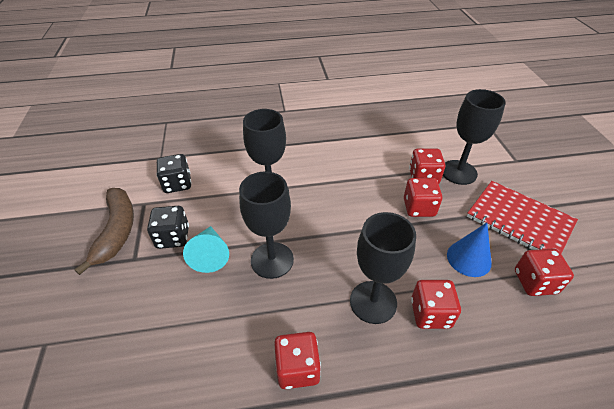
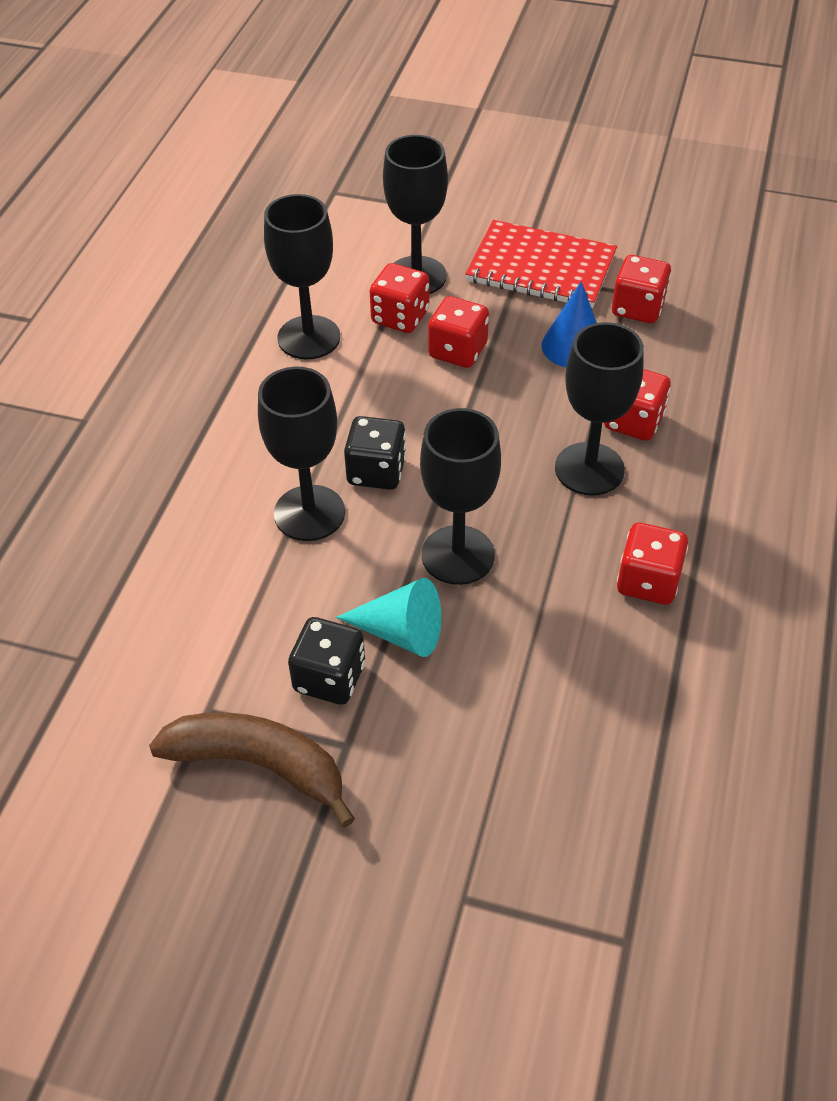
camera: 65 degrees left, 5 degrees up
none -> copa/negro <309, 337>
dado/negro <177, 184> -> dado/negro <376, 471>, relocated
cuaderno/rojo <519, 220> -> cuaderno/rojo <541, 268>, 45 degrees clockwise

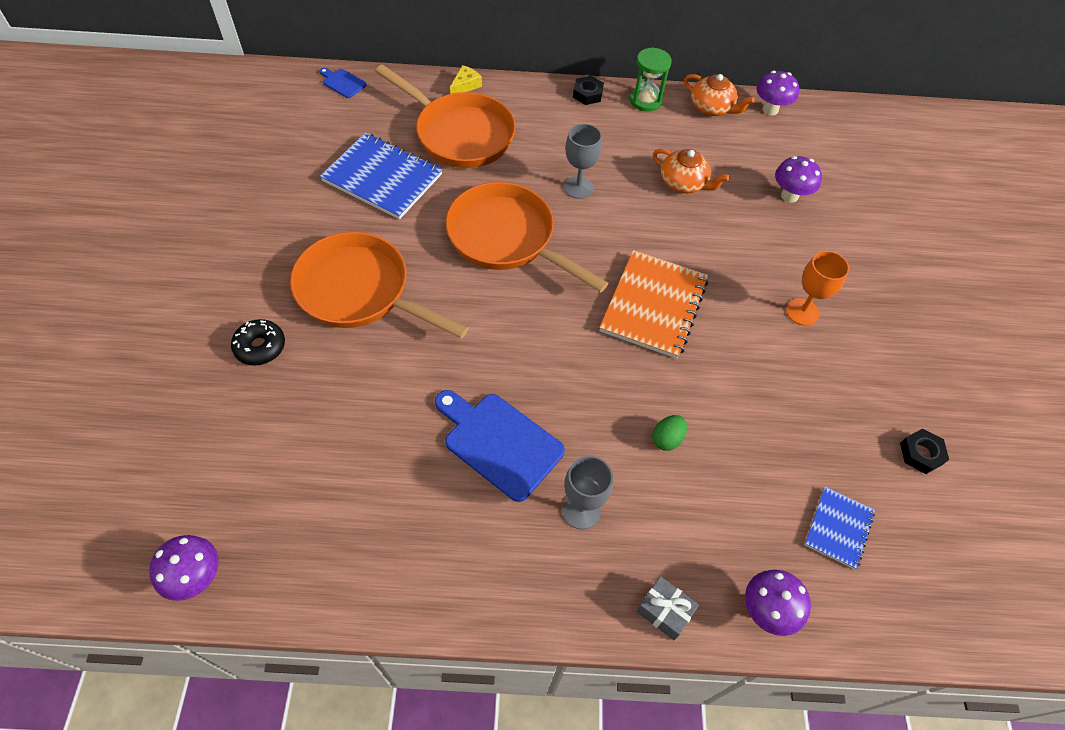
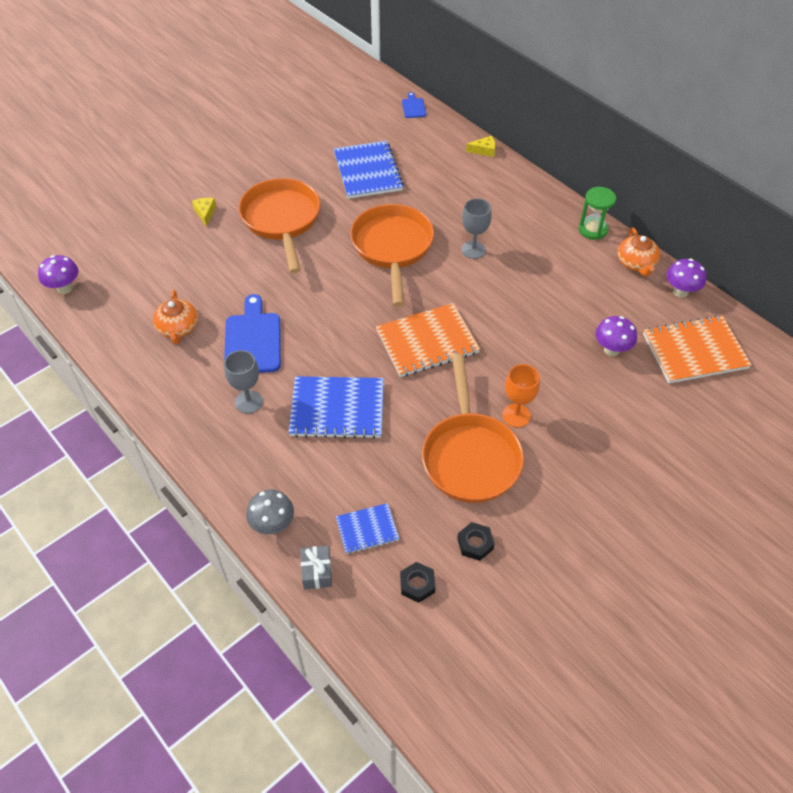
camera: 50 degrees right, 5 degrees down
tetera/naranja <684, 183> -> tetera/naranja <178, 328>, relocated
rosquilla/negro <260, 347> -> queso/amarillo <205, 213>
seta/morado <766, 610> -> seta/gris <273, 525>
huevo/verde <667, 439> -> cuaderno/azul <337, 409>
regalo/gris <664, 611> -> regalo/gris <317, 572>, relocated
tuerca/negro <587, 94> -> tuerca/negro <417, 584>, relocated
sartén/naranja <460, 134> -> sartén/naranja <470, 456>, relocated
none -> cuaderno/naranja <694, 351>

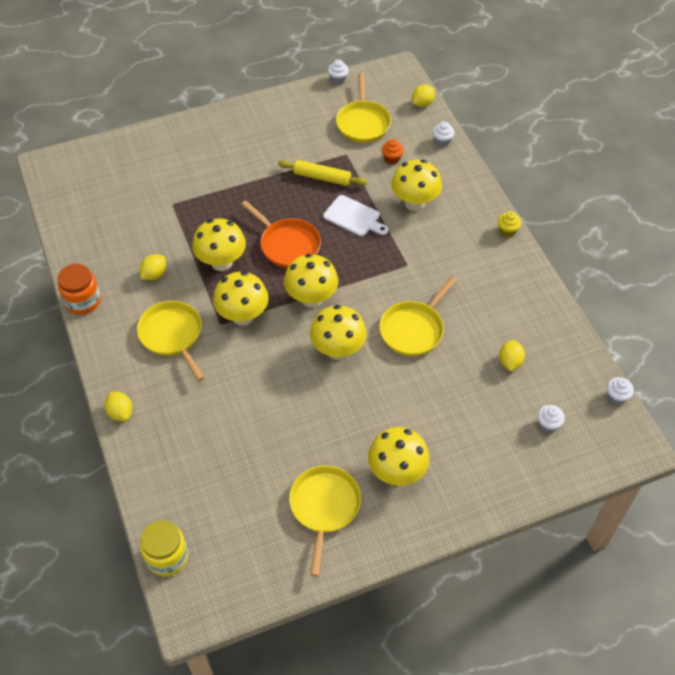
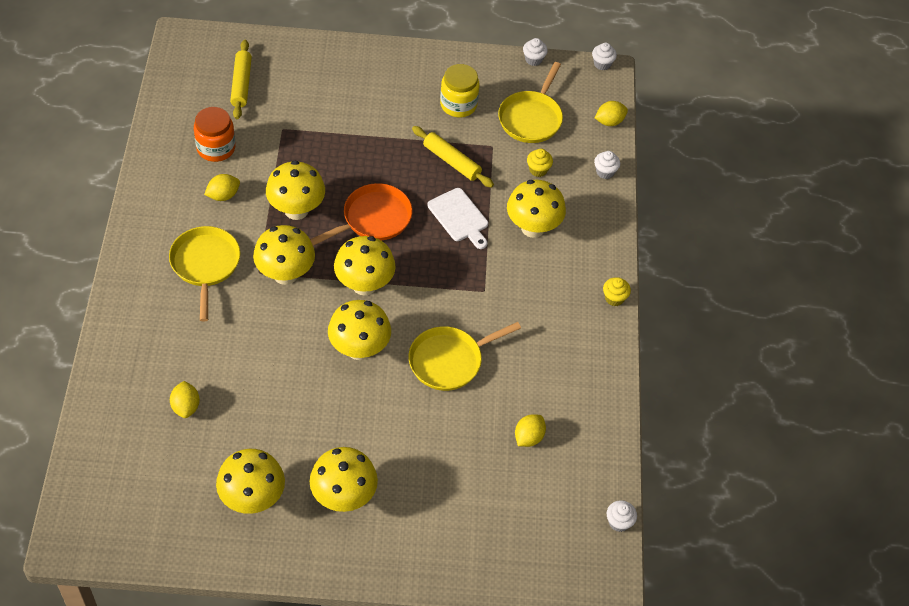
camera: 20 degrees right, 0 degrees up
limón/amarillo <120, 412> -> limón/amarillo <186, 407>, relocated
tarro/naranja <83, 301> -> tarro/naranja <216, 148>, relocated
sartén/amarillo <324, 507> -> seta/amarillo <252, 499>
none -> rodillo/amarillo <241, 84>
sartén/naranja <287, 245> -> sartén/naranja <373, 219>, 105 degrees counterclockwise
tarro/amarillo <167, 557> -> tarro/amarillo <458, 104>, relocated
magdalena/naranja <392, 159> -> magdalena/amarillo <538, 170>
magdalena/blanco <548, 424> -> magdalena/blanco <602, 64>, relocated

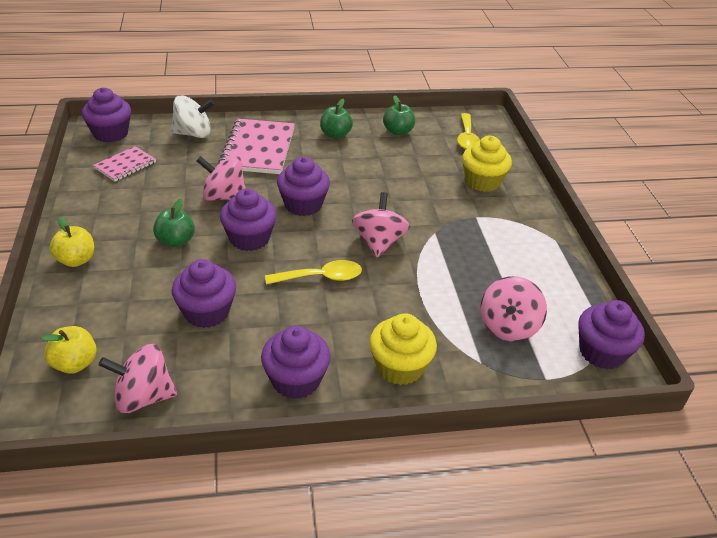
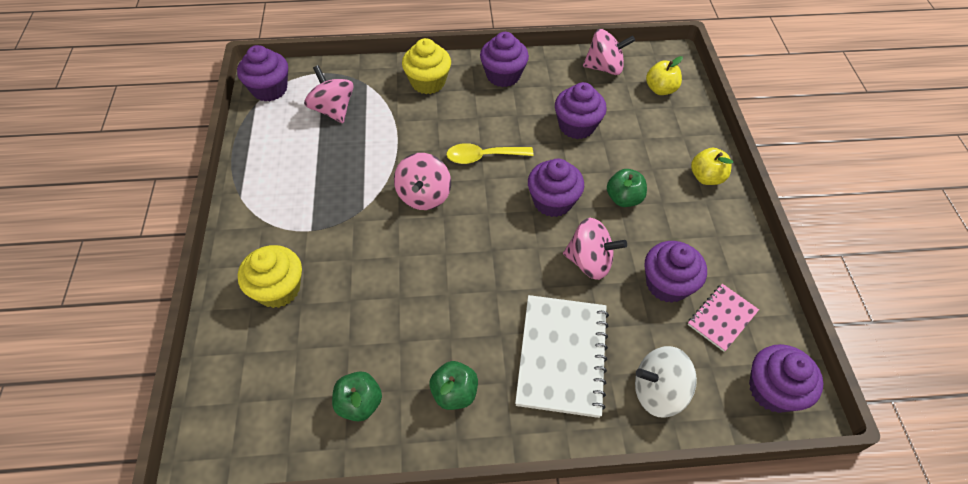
camera: 175 degrees left, 15 degrees up
peonza/rosa <508, 327> -> peonza/rosa <333, 110>, 60 degrees counterclockwise
cuaderno/rosa <258, 149> -> cuaderno/blanco <562, 356>
magdalena/morado <303, 205> -> magdalena/morado <667, 284>, relocated
cuchara/amarillo <467, 137> -> none

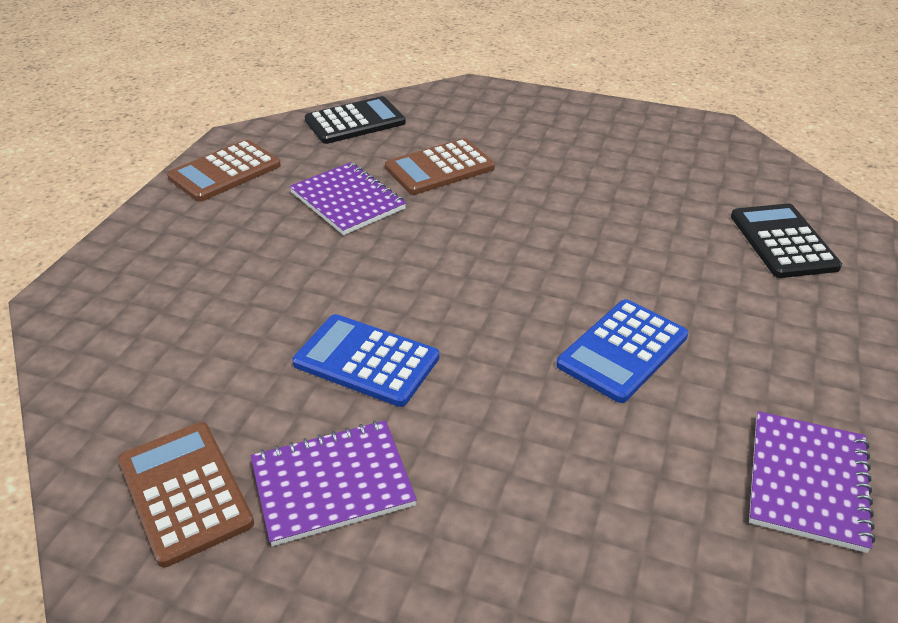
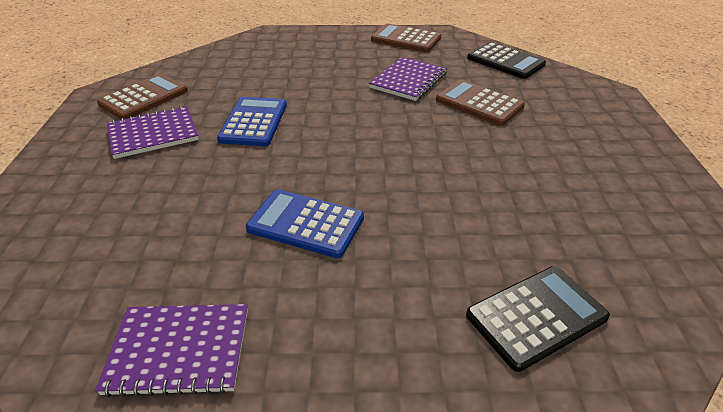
camera: 70 degrees right, 0 degrees up
cuaderno/morado <332, 484> -> cuaderno/morado <153, 134>, 75 degrees counterclockwise

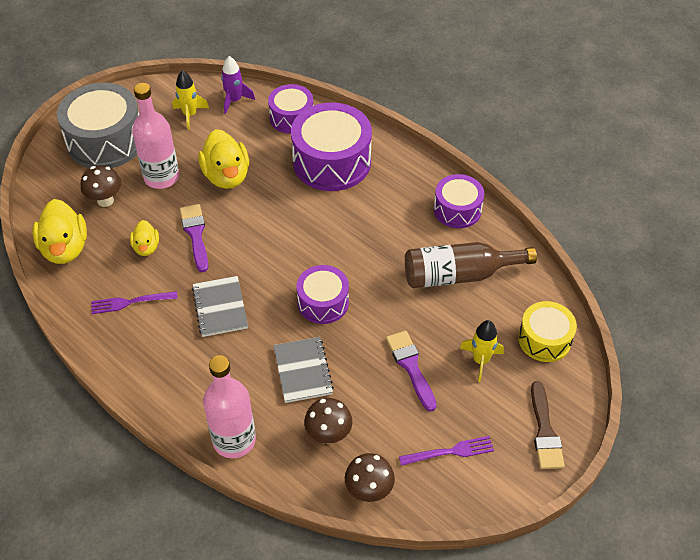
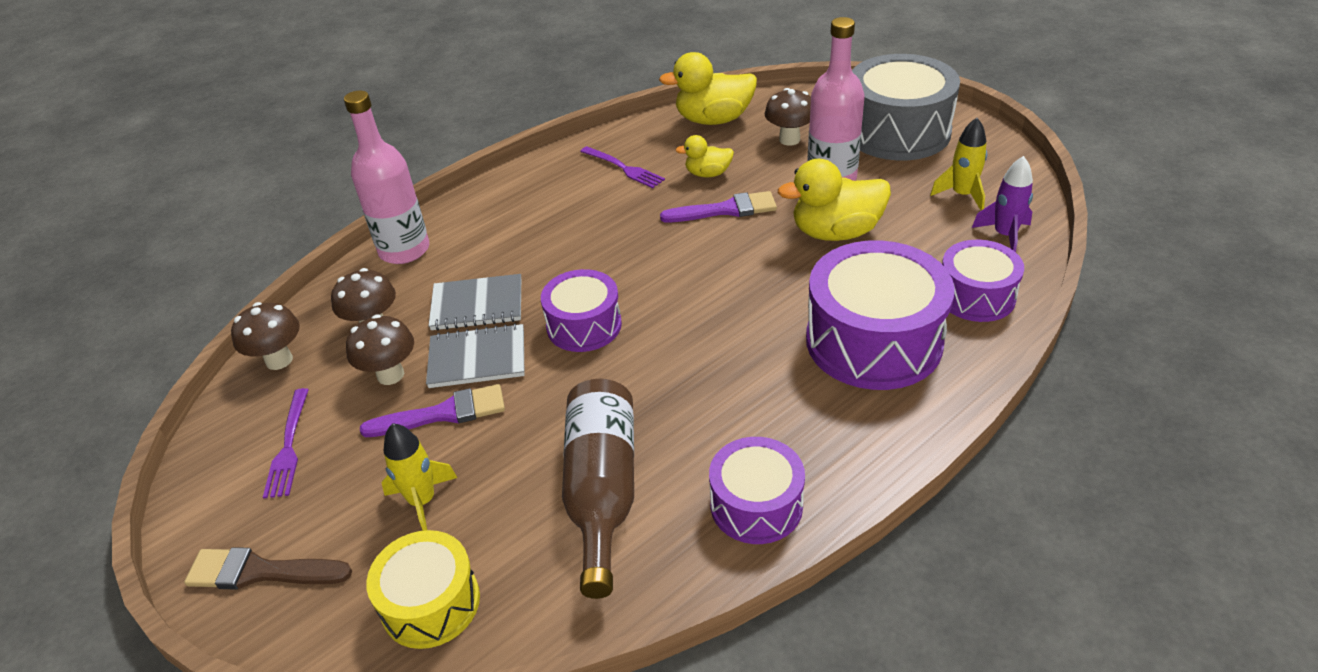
camera: 100 degrees right, 10 degrees down
none -> seta/marrón <390, 375>
cuaderno/gris <220, 308> -> cuaderno/gris <477, 359>, relocated
tenedor/morado <130, 302> -> tenedor/morado <624, 168>, 135 degrees clockwise

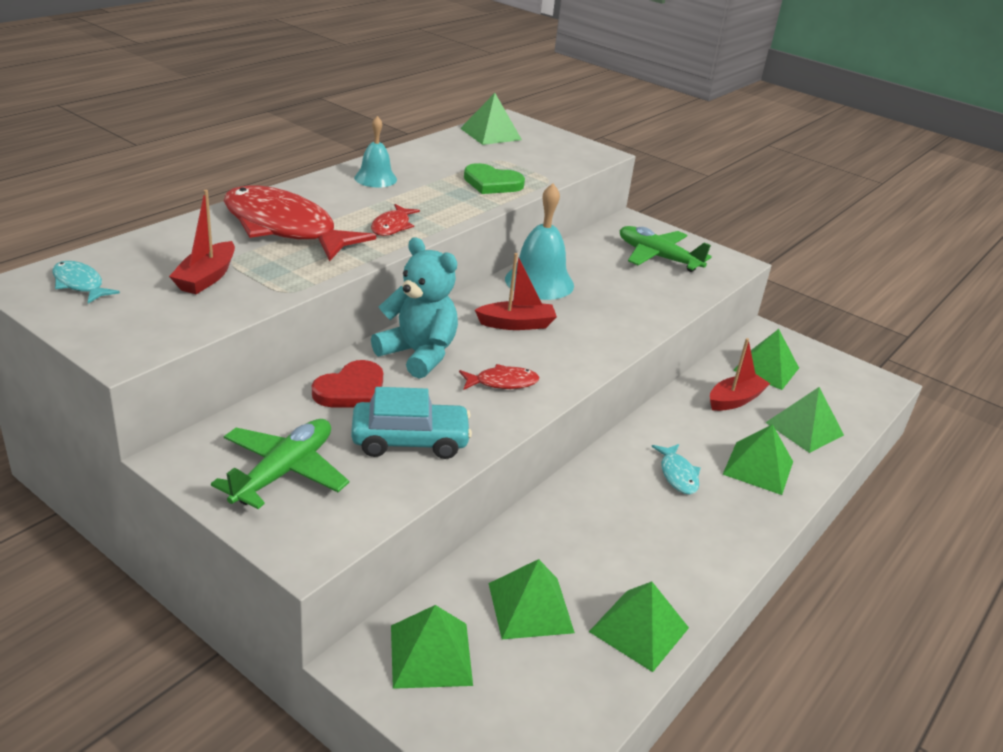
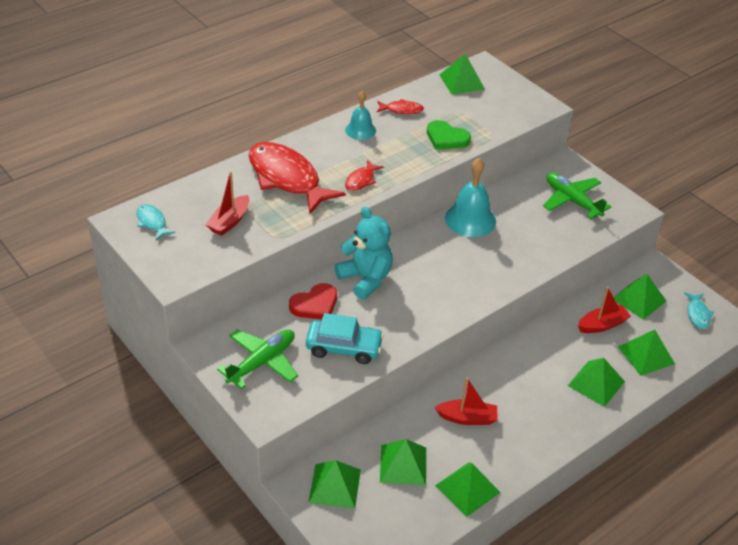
camera: 15 degrees right, 10 degrees up
pez/rojo <502, 382> -> pez/rojo <401, 110>, relocated
barco/rojo <516, 324> -> barco/rojo <467, 418>, relocated
pez/turquesa <677, 475> -> pez/turquesa <697, 314>, relocated

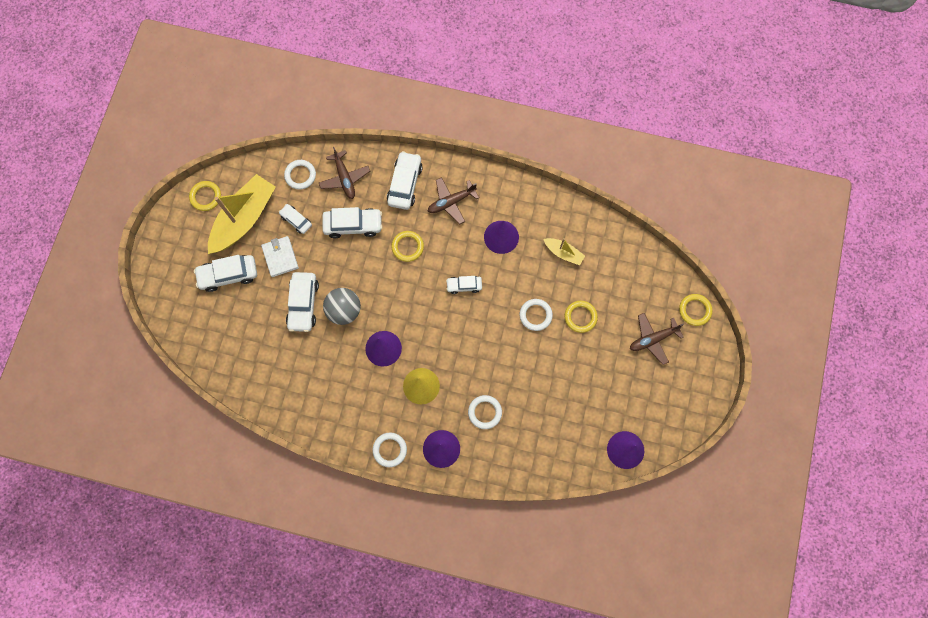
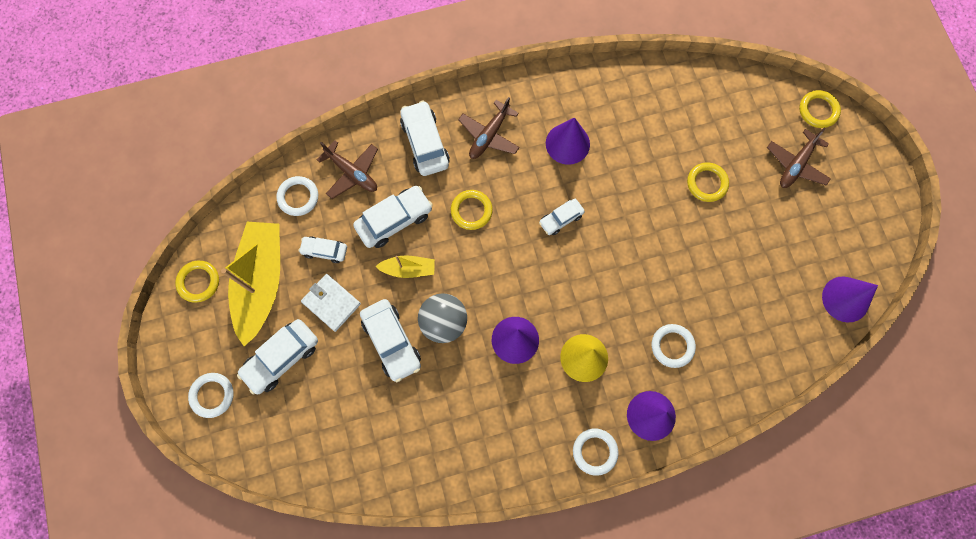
camera: 30 degrees left, 0 degrees up
anillo/blanco <535, 315> -> anillo/blanco <212, 395>, relocated
barco/amarillo <563, 253> -> barco/amarillo <408, 269>, relocated

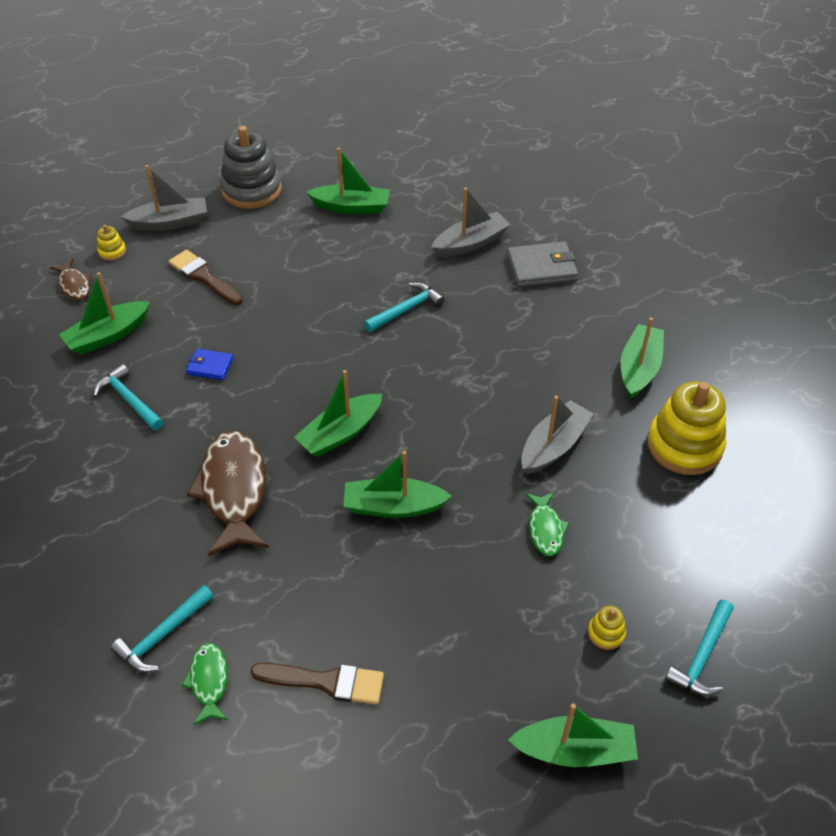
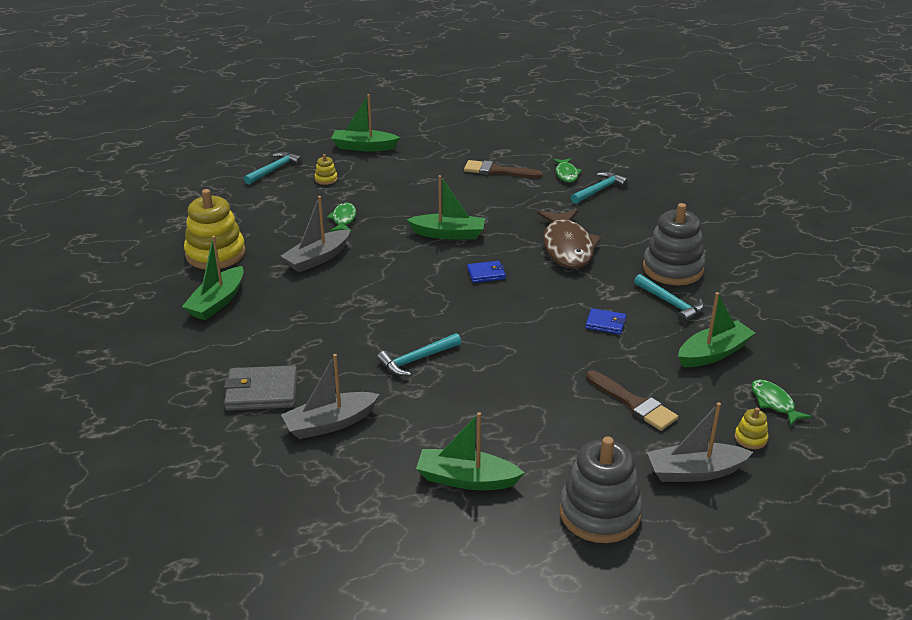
camera: 175 degrees left, 15 degrees down
barco/verde <340, 433> -> cartera/azul <486, 274>
none -> juguete apilable/gris <673, 269>
pez/marrón <74, 285> -> pez/verde <774, 403>

